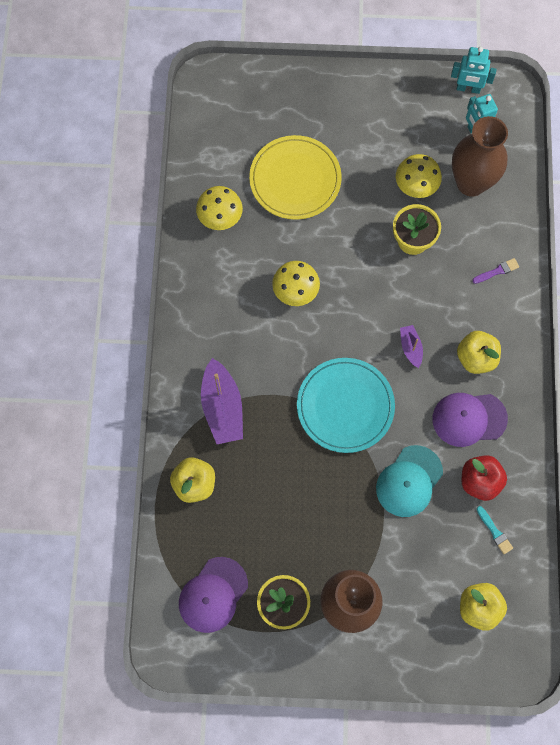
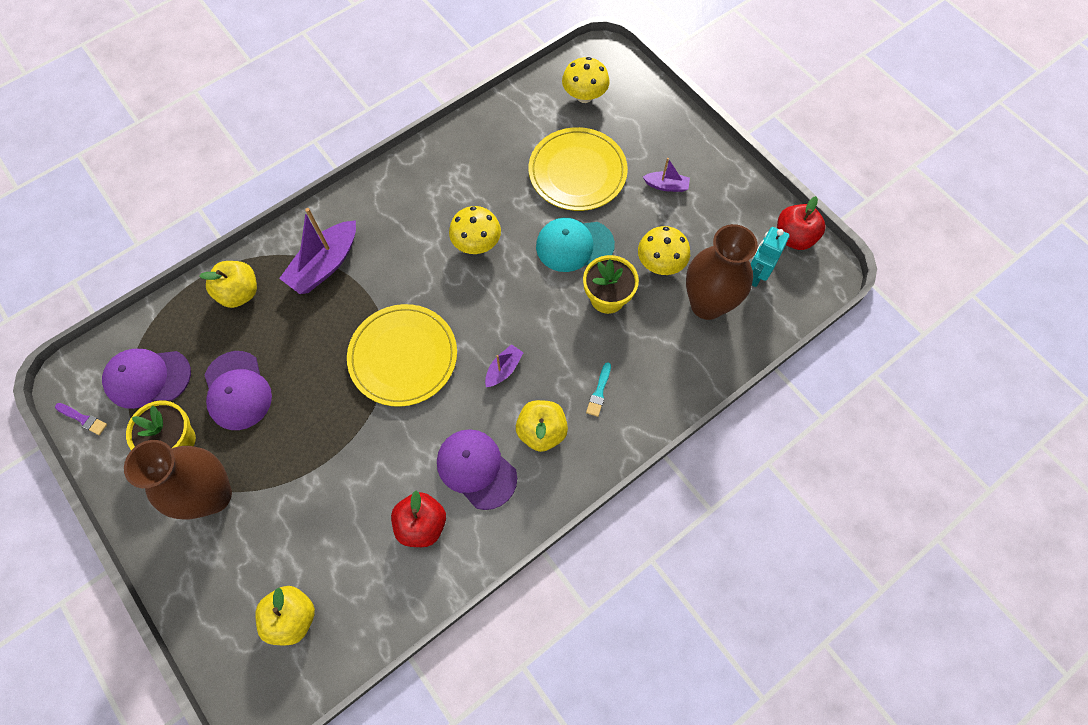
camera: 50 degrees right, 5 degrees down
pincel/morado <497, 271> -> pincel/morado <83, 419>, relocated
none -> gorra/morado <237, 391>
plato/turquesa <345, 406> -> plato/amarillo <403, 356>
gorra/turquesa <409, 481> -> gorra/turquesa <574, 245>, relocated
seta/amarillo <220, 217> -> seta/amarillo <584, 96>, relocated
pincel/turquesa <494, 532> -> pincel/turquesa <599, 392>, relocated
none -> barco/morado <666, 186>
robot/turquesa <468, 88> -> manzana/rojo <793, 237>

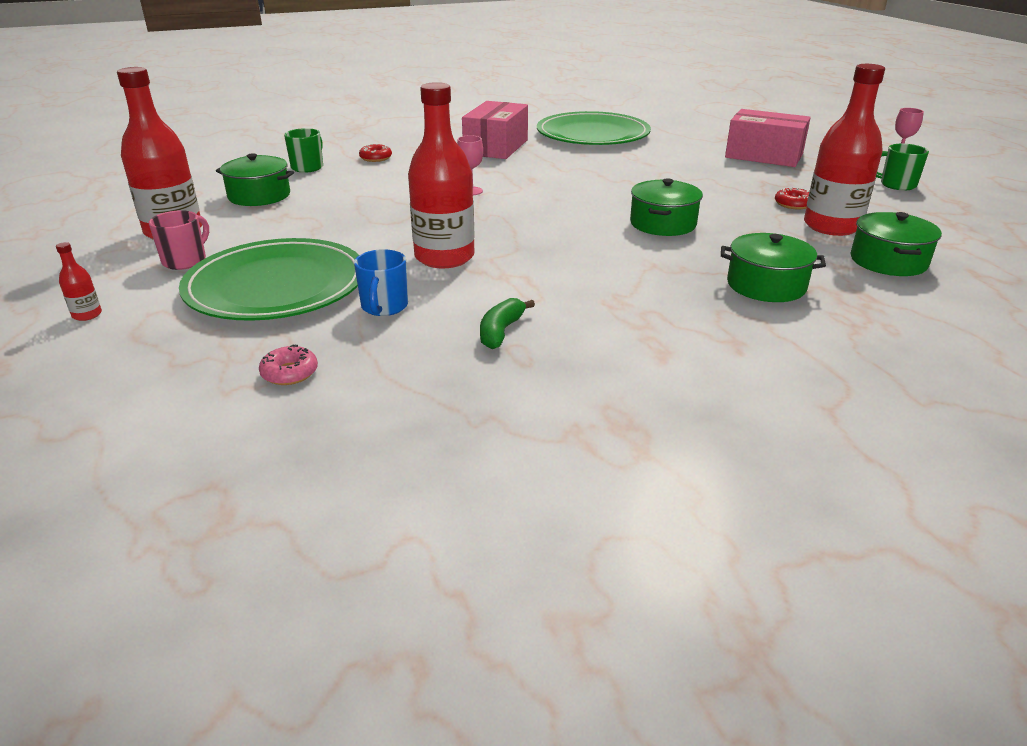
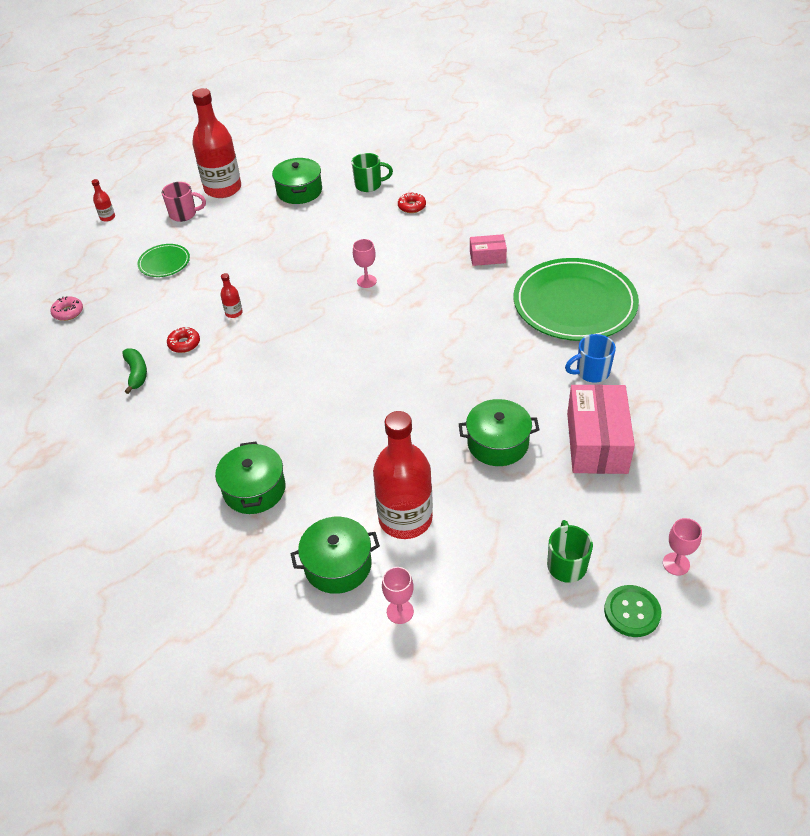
camera: 70 degrees right, 15 degrees up
plátano/verde <501, 332> -> plátano/verde <136, 373>, 75 degrees clockwise
plato/verde <276, 286> -> plato/verde <164, 262>, x0.46
rosquilla/rojo <793, 204> -> rosquilla/rojo <184, 344>, relocated
botella/rojo <444, 257> -> botella/rojo <234, 313>, x0.40
none -> copa/rosa <400, 611>
olla/verde <663, 224> -> olla/verde <498, 443>, relocated
caja/rosa <496, 147> -> caja/rosa <487, 257>, x0.52
taza/azul <384, 307> -> taza/azul <591, 372>, relocated
none -> botón/verde <632, 612>

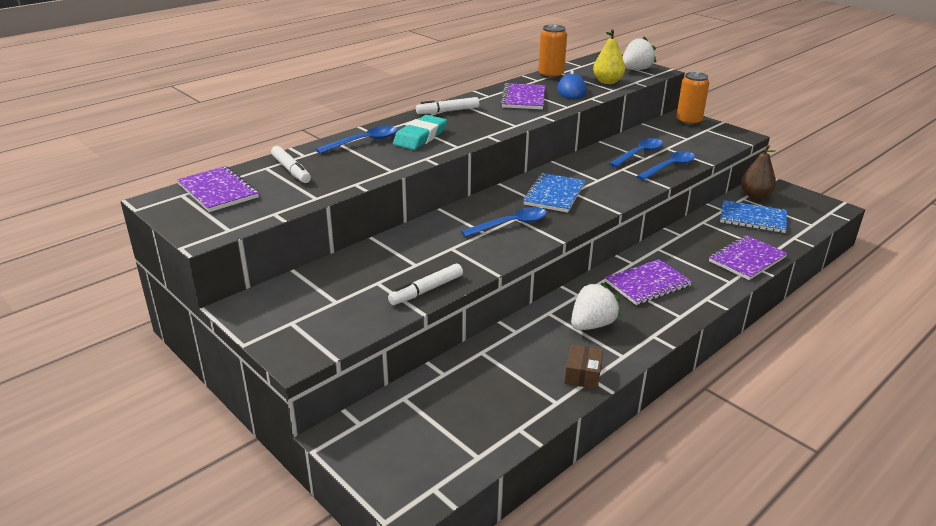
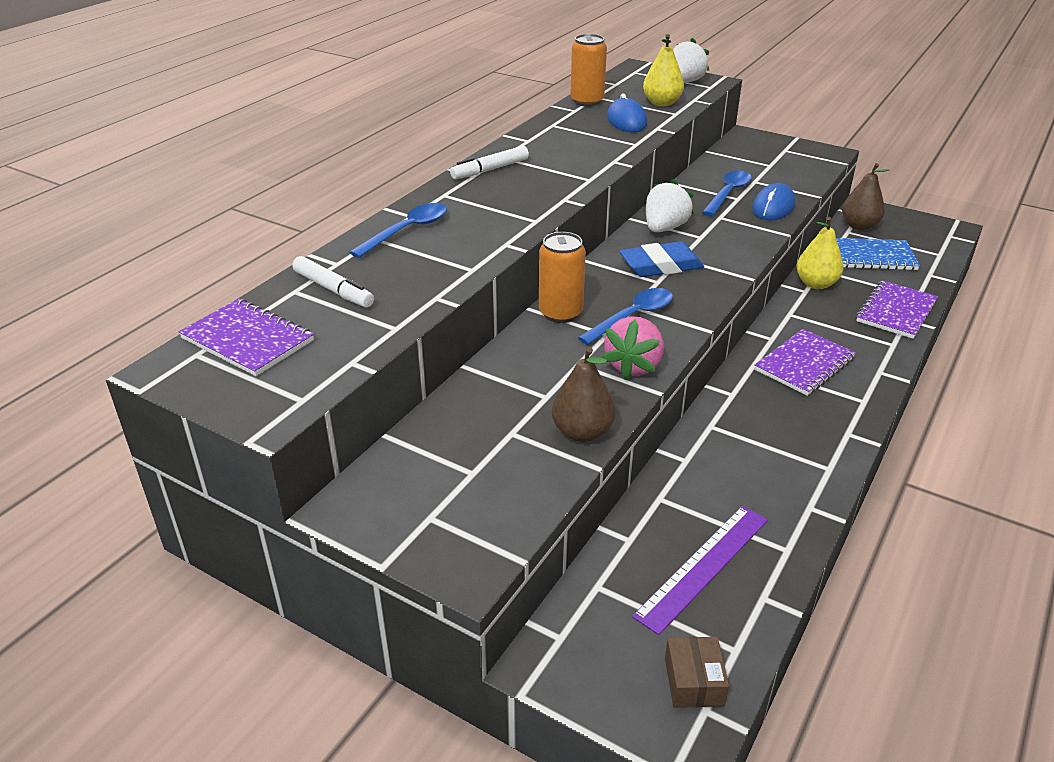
camera: 15 degrees left, 5 degrees up
lata/naranja <688, 121> -> lata/naranja <560, 313>, relocated
rotulador/blanco <426, 290> -> pera/marrón <582, 432>
none -> fresa/rosa <634, 366>
cuaderno/azul <554, 194> -> goma de borrar/azul <661, 265>
none -> regla/morado <703, 566>
fresa/blanco <592, 325> -> fresa/blanco <664, 228>, relocated
caja/marrón <583, 374> -> caja/marrón <694, 681>, relocated
cuchara/azul <669, 167> -> ratón/azul <773, 207>
none -> pera/amarillo <816, 284>
goma de borrar/turquesa <420, 137> -> none
cuaderno/morado <523, 98> -> none

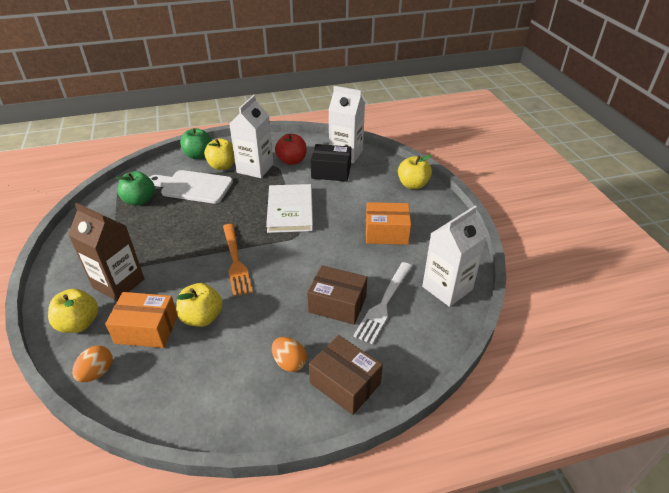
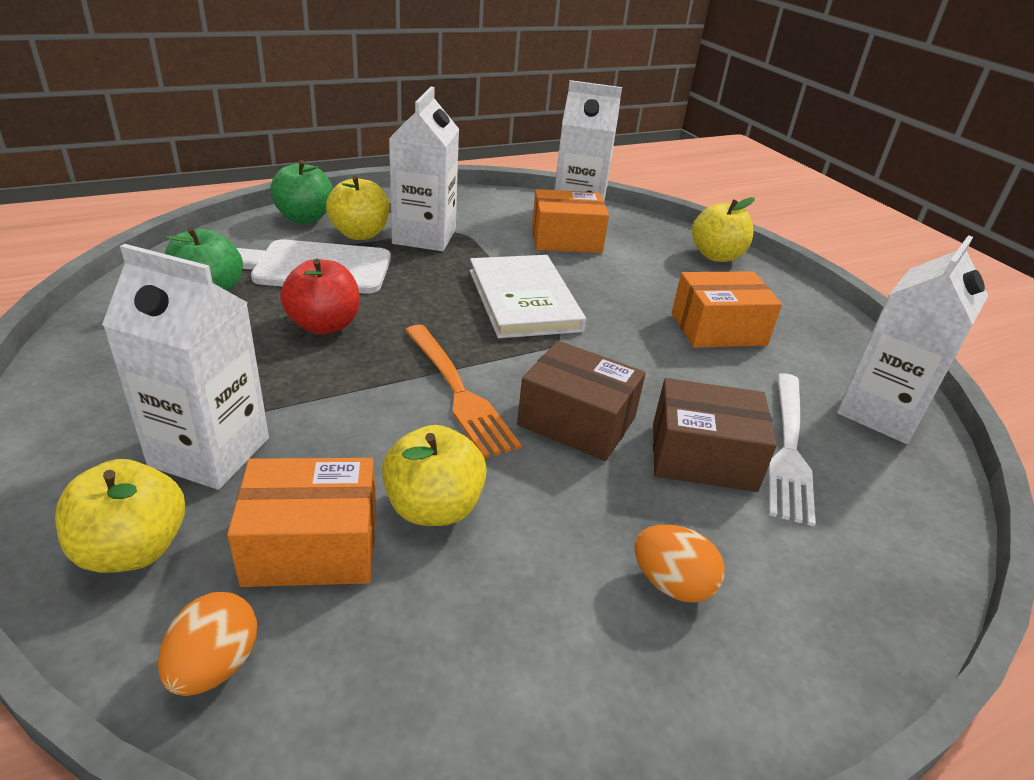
camera: 15 degrees left, 5 degrees down
cartón de leche/marrón <119, 283> -> cartón de leche/blanco <210, 452>
manzana/rojo <292, 161> -> manzana/rojo <324, 325>, relocated
caja/marrón <345, 383> -> caja/marrón <577, 421>, relocated
caja/negro <331, 171> -> caja/naranja <566, 239>

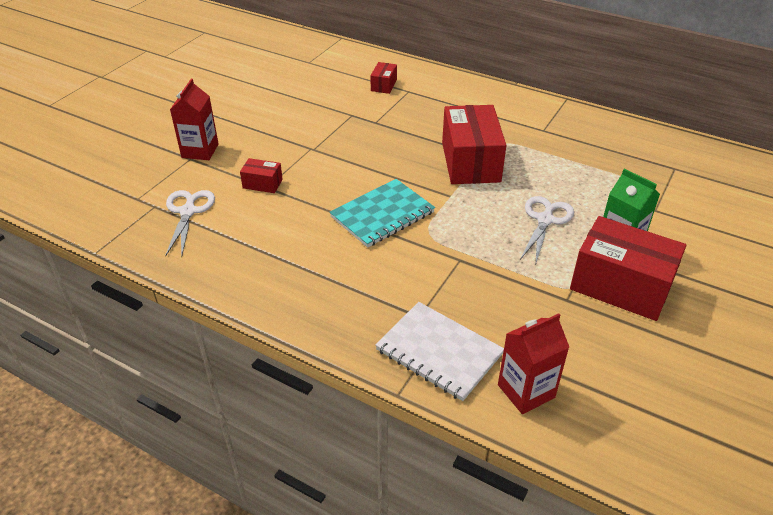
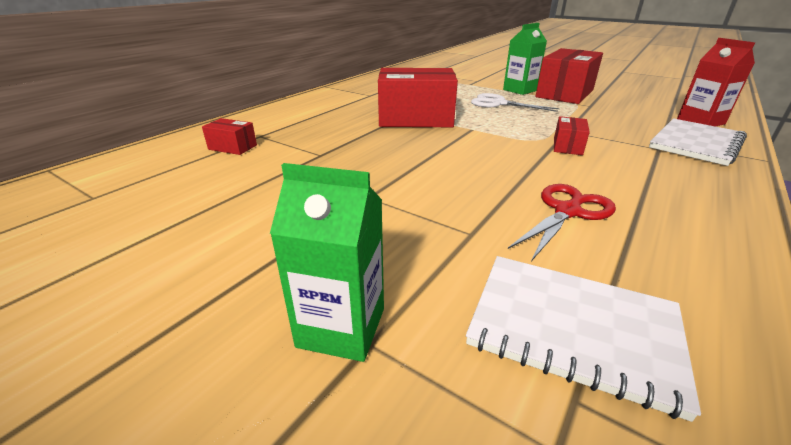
camera: 85 degrees left, 10 degrees down
cartón de leche/rojo <200, 151> -> cartón de leche/verde <341, 327>
tijeras/blanco <188, 212> -> cuaderno/blanco <573, 329>
none -> tijeras/rojo <567, 212>
caja/rojo <262, 184> -> caja/rojo <567, 146>, relocated
cuaderno/turquesa <382, 215> -> none

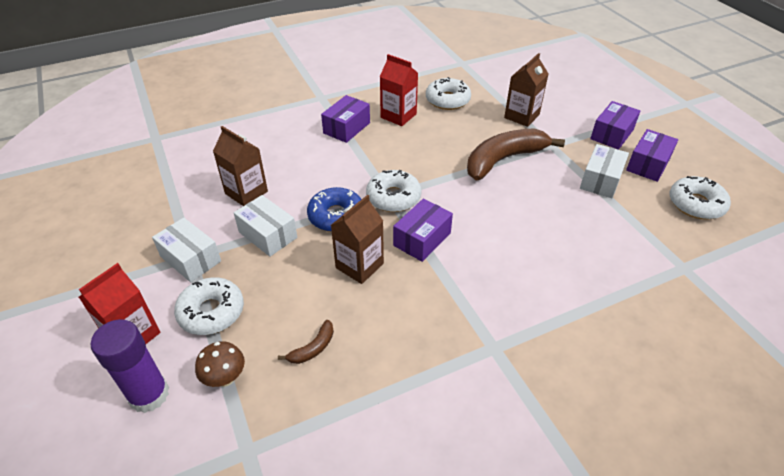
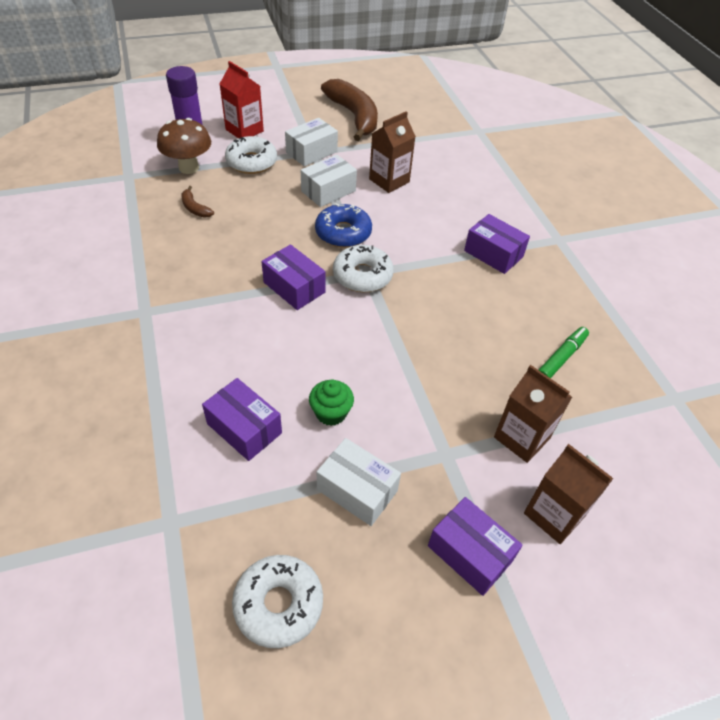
camera: 95 degrees right, 5 degrees up
seta/marrón <225, 378> -> seta/marrón <189, 168>, x1.54
caja/morado <648, 164> -> caja/morado <244, 428>, relocated
none -> magdalena/verde <331, 413>
plátano/marrón <504, 160> -> plátano/marrón <354, 116>, relocated
cartón de leche/marrón <359, 265> -> cartón de leche/marrón <554, 514>, relocated
rosquilla/blanco <447, 100> -> rotulador/verde <561, 358>
cartón de leche/rojo <398, 116> -> none

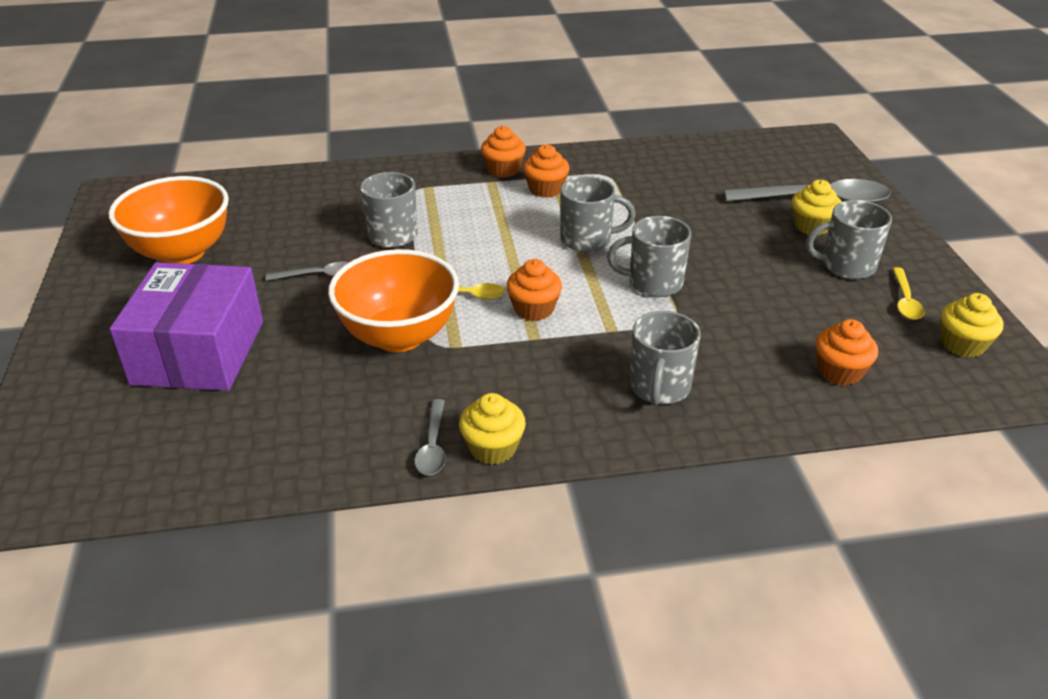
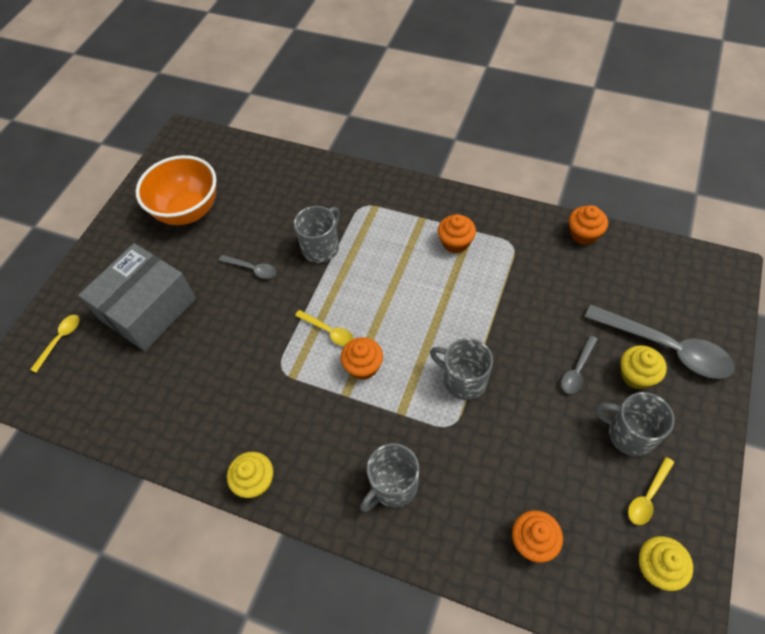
camera: 35 degrees right, 20 degrees up
none -> cuchara/amarillo <60, 340>
caja/morado <198, 352> -> caja/gris <148, 309>
cuchara/gris <432, 446> -> cuchara/gris <577, 370>, relocated
magdalena/naranja <503, 170> -> magdalena/naranja <583, 234>, relocated
cuenco/naranja <399, 336> -> none
taza/gris <587, 240> -> none

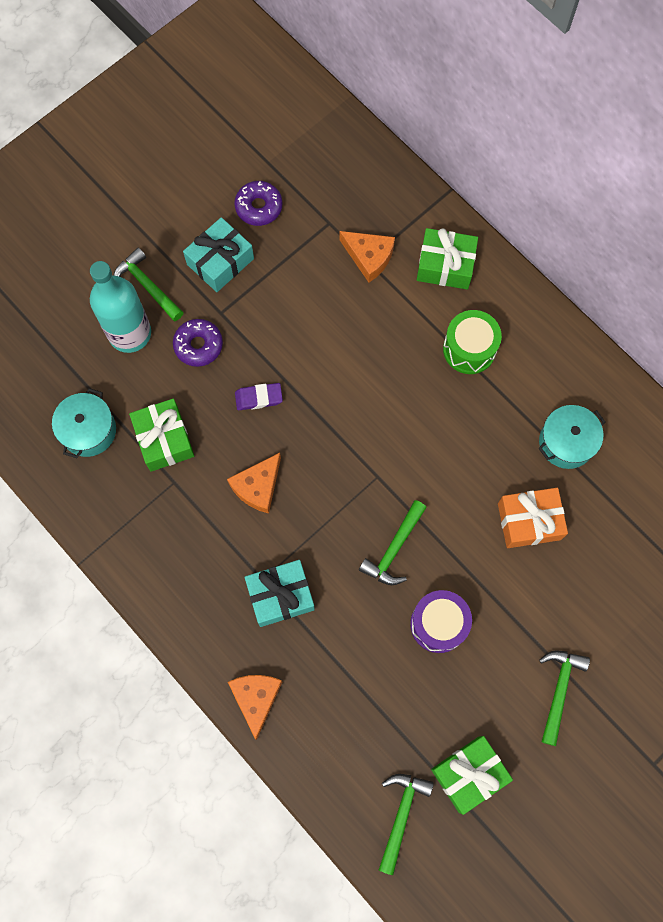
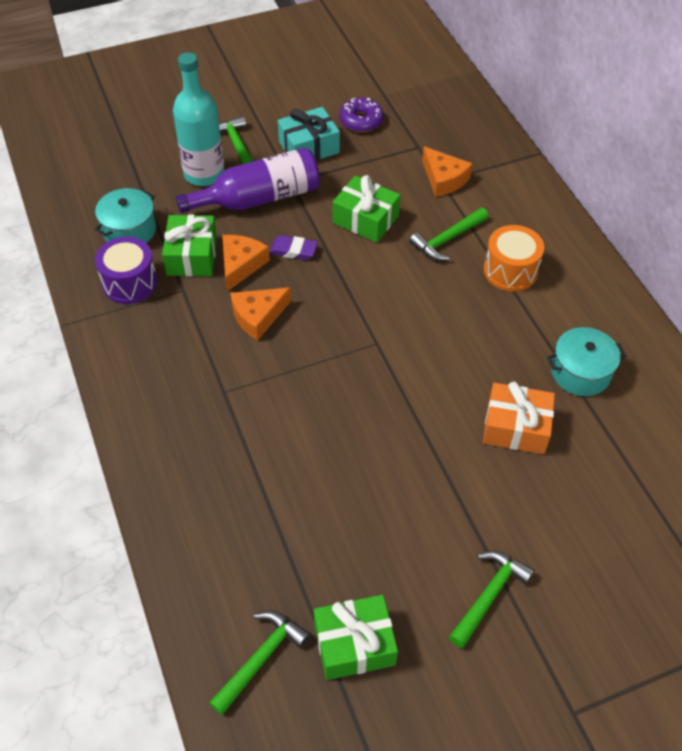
camera: 20 degrees right, 20 degrees down
tambor/morado <438, 624> -> tambor/morado <130, 283>, relocated
rosquilla/morado <198, 345> -> botella/morado <259, 198>
queso/naranja <256, 698> -> queso/naranja <241, 265>, relocated
regalo/verde <445, 265> -> regalo/verde <365, 219>, relocated
martillo/verde <394, 549> -> martillo/verde <447, 240>, relocated
tambor/verde <469, 349> -> tambor/naranja <510, 271>
regalo/turquesa <280, 596> -> none

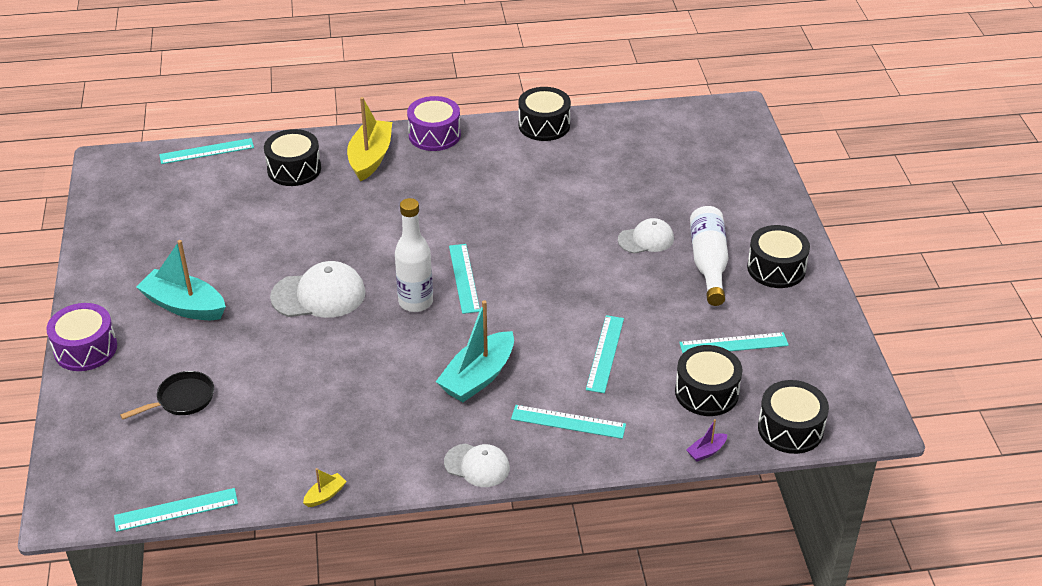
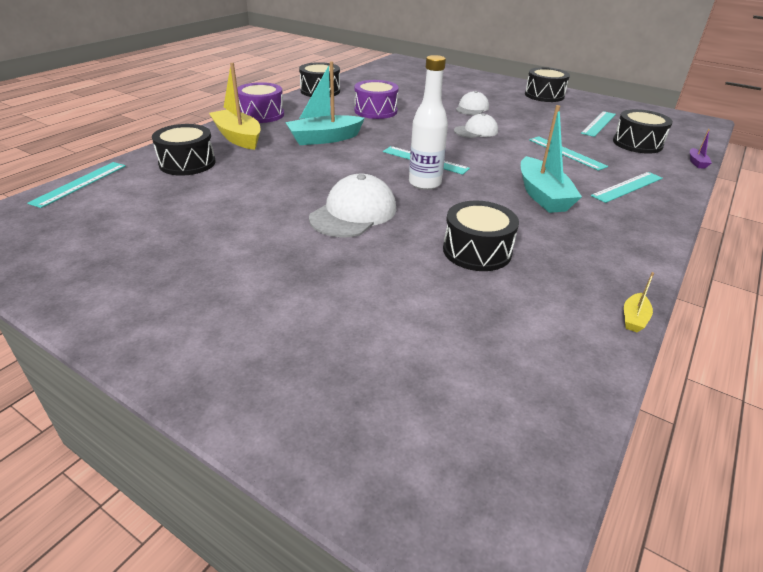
camera: 50 degrees left, 5 degrees down
barco/turquesa <184, 306> -> barco/turquesa <324, 139>, relocated
tambor/morado <85, 349> -> tambor/morado <375, 111>, relocated
tambor/negro <790, 429> -> tambor/negro <477, 251>, relocated
gorra/blanco <477, 465> -> gorra/blanco <476, 131>, relocated
barco/amarillo <325, 495> -> barco/amarillo <634, 318>, 150 degrees counterclockwise
regla/turquesa <176, 510> -> none
sartén/negro <182, 399> -> none
botella/blanco <708, 263> -> none

